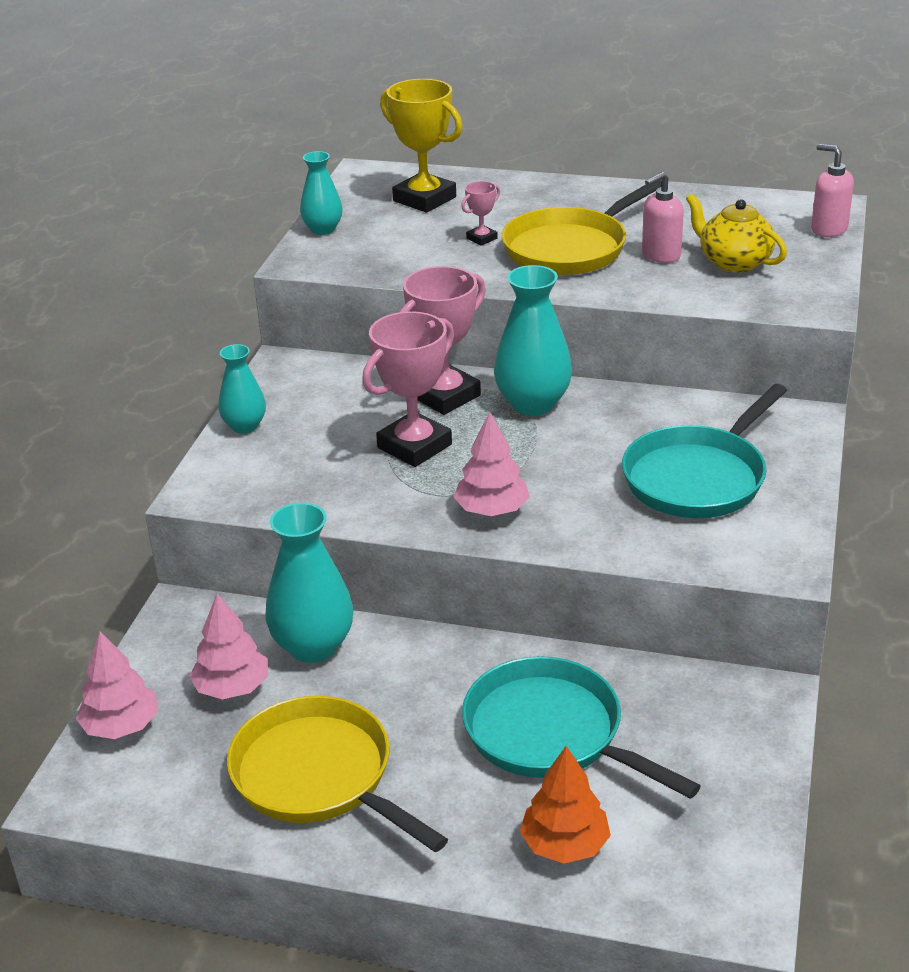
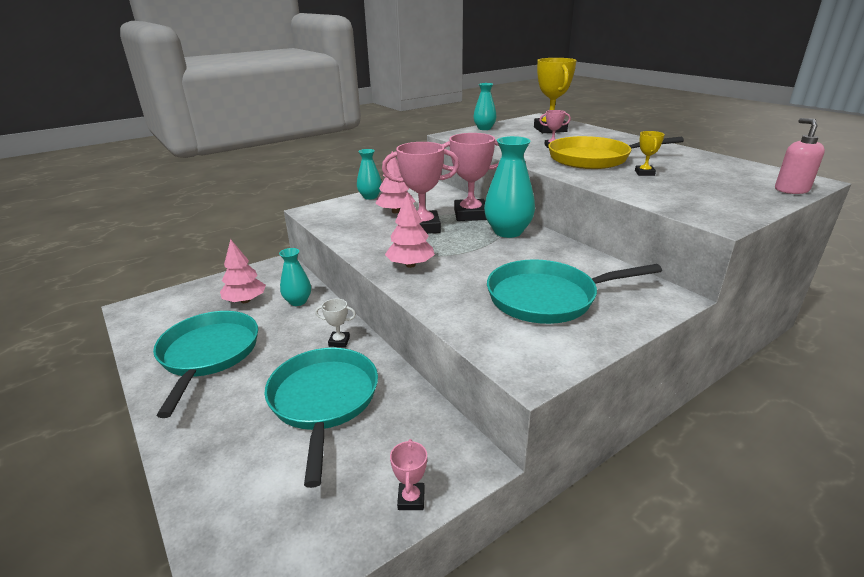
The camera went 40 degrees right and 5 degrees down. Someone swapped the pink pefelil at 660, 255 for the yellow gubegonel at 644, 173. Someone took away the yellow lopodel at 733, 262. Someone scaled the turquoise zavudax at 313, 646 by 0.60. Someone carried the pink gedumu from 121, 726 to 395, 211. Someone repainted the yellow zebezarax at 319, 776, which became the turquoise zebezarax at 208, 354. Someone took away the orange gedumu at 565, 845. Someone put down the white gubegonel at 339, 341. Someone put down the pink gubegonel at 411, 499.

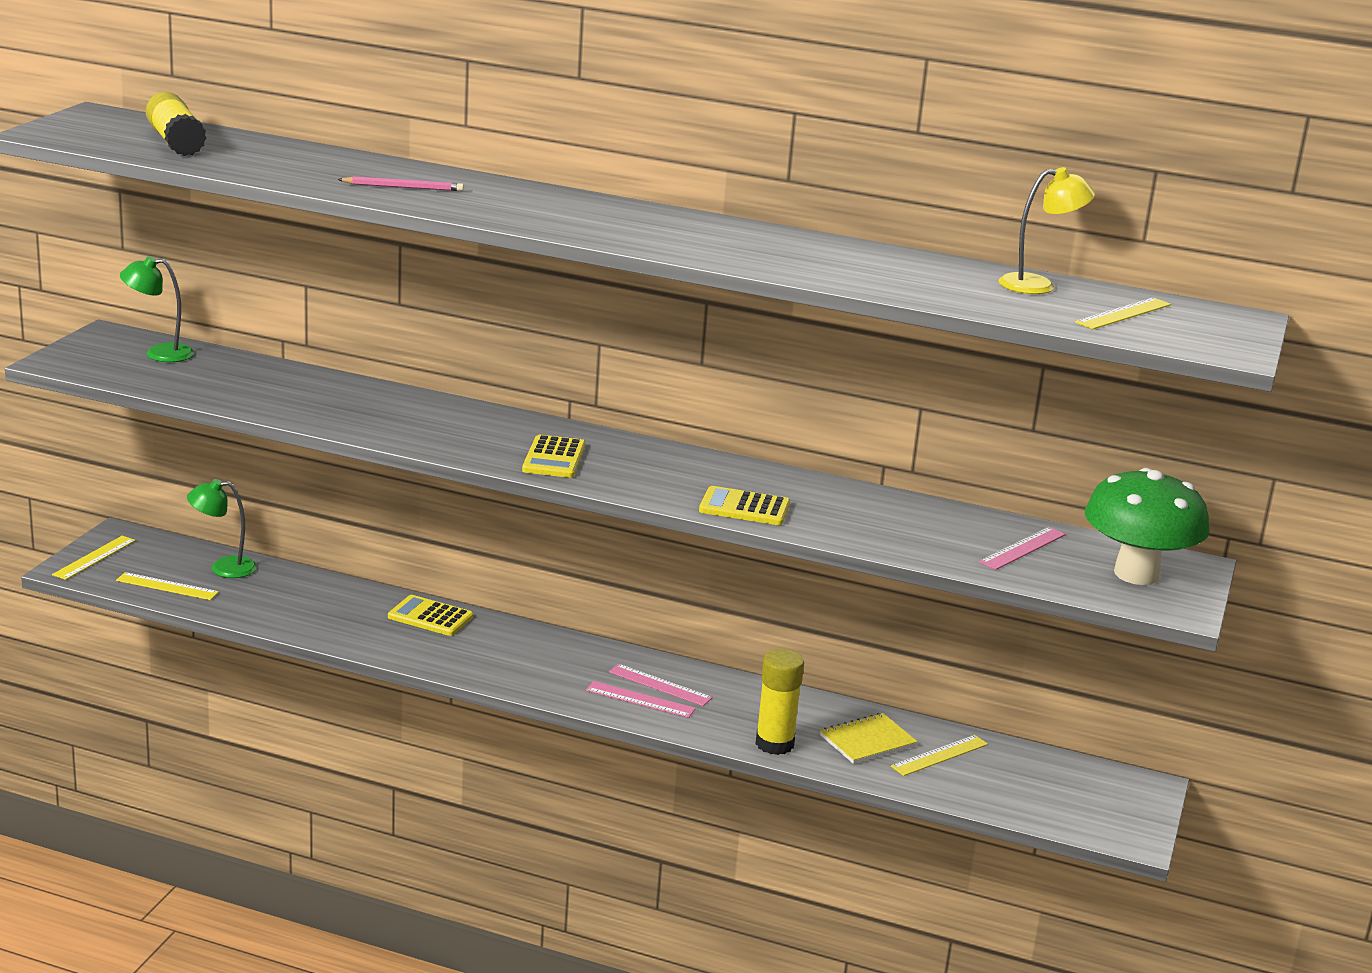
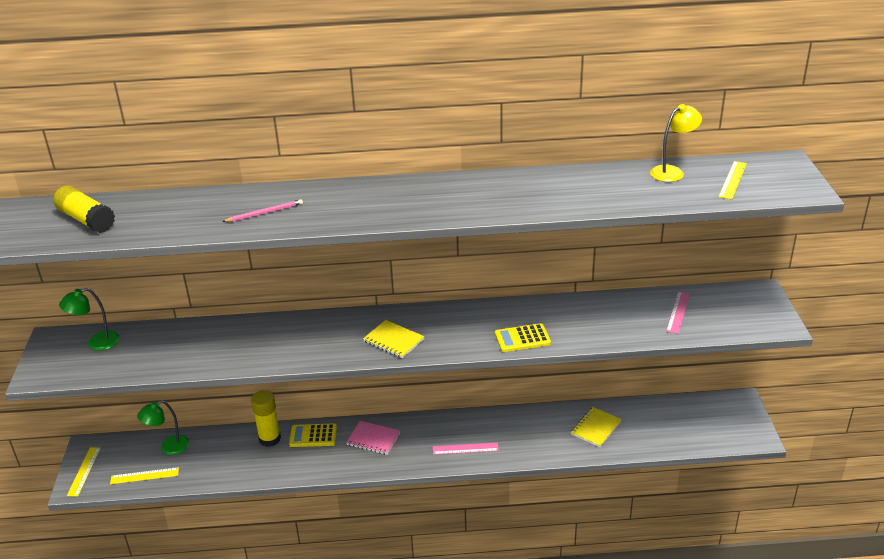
The camera went 20 degrees left and 10 degrees up. Someone swapped the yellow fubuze at 554, 458 for the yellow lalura at 393, 340. Someone took away the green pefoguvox at 1136, 574. Someone carried the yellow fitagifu from 774, 744 to 270, 439. Someone took away the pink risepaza at 660, 685. Someone took away the yellow risepaza at 940, 755. Someone put down the pink lalura at 373, 439.

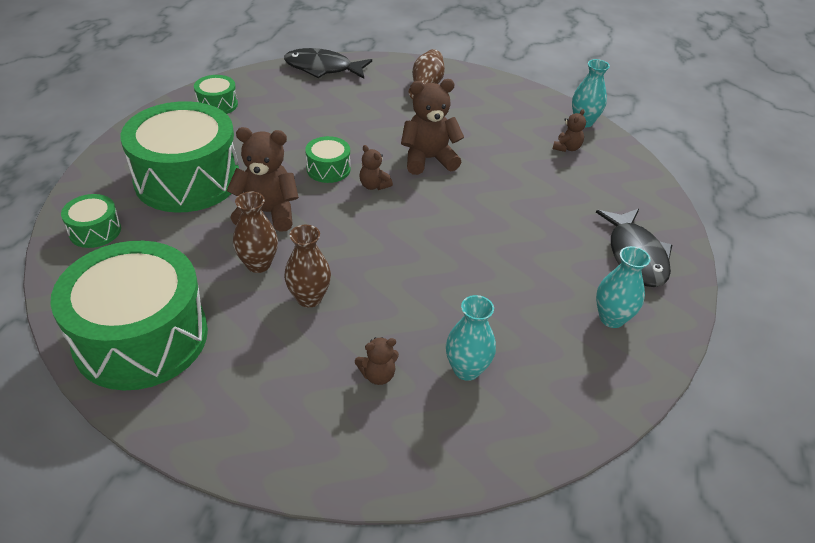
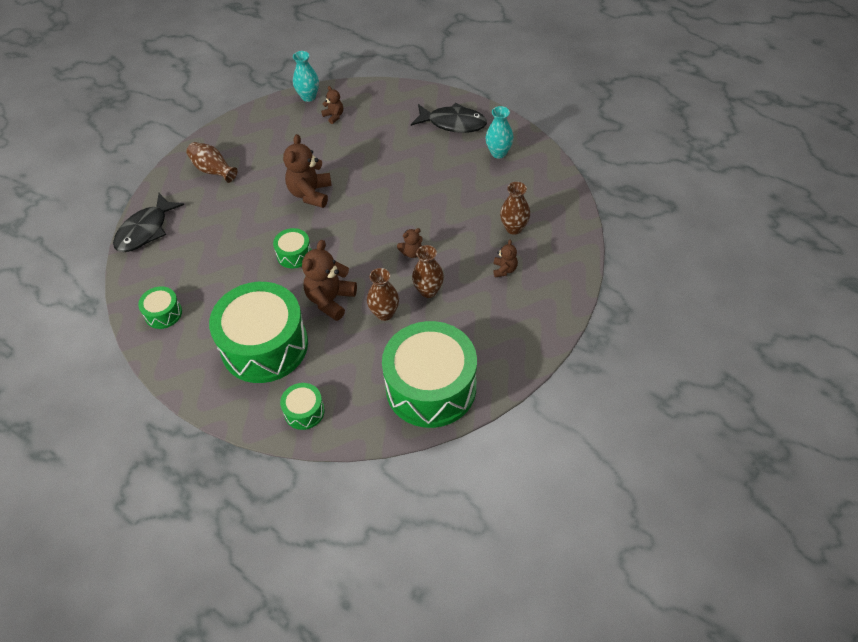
The camera went 65 degrees left and 10 degrees up. Someone carried the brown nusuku from 374, 185 to 411, 252. Someone repainted the turquoise zavudax at 466, 369, which became the brown zavudax at 514, 228.

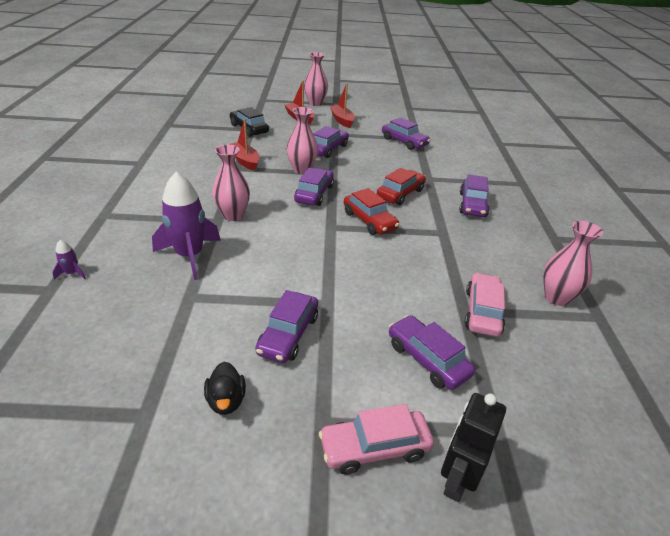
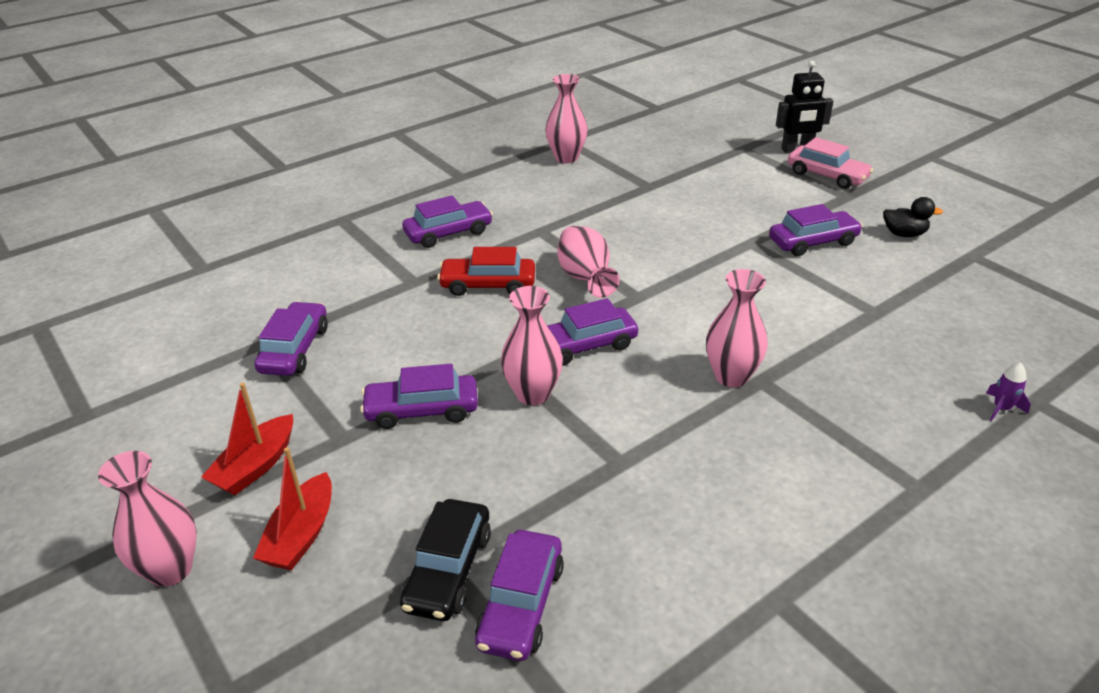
The camera went 125 degrees left and 0 degrees up. Someone took away the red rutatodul at 245, 161. Someone took away the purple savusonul at 190, 256. Someone swapped the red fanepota at 369, 221 for the pink zavudax at 585, 279. Someone took away the pink fanepota at 482, 312. Someone carried the purple fanepota from 427, 359 to 521, 605. Someone rotated the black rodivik at 226, 401 by 60 degrees clockwise.

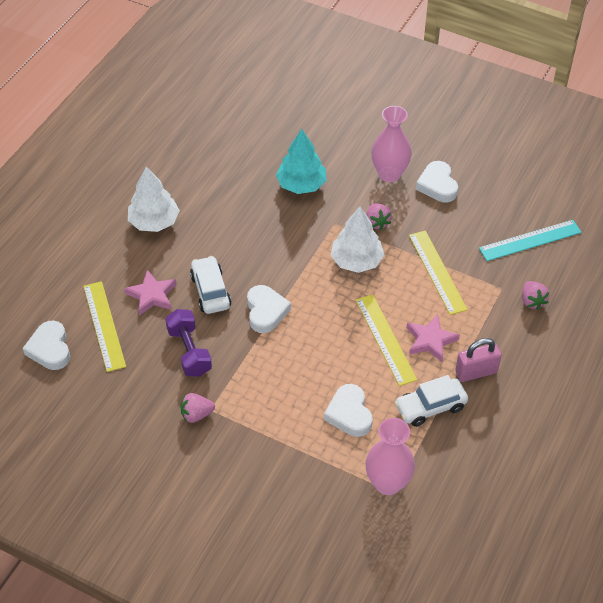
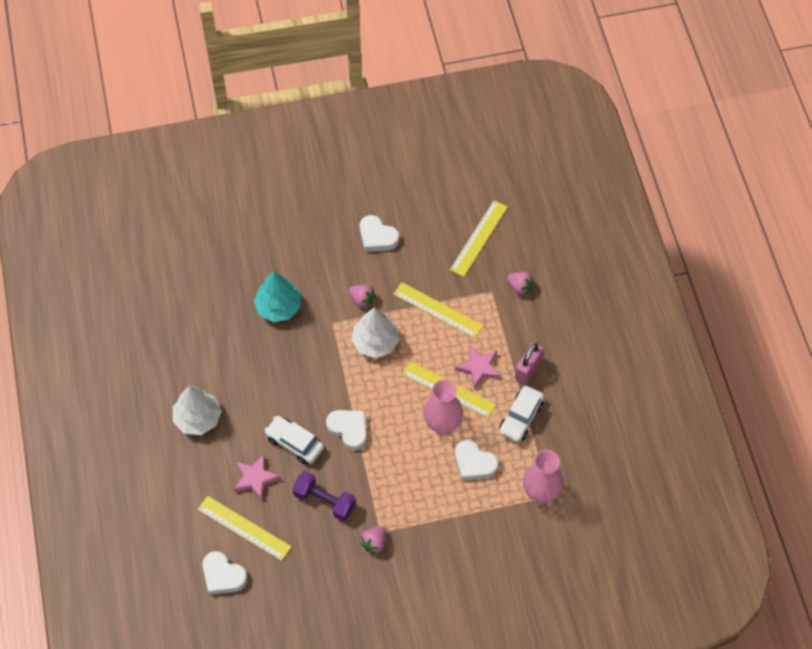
The camera went 40 degrees left and 10 degrees up. Someone carried the pink zavudax from 389, 174 to 442, 424. Someone repainted the turquoise risepaza at 530, 240, which became the yellow risepaza at 479, 238.

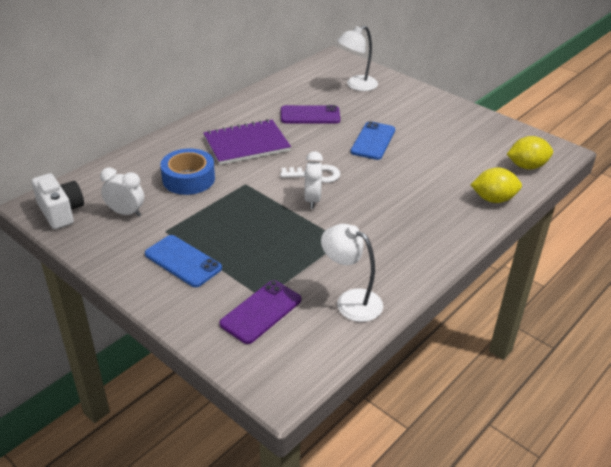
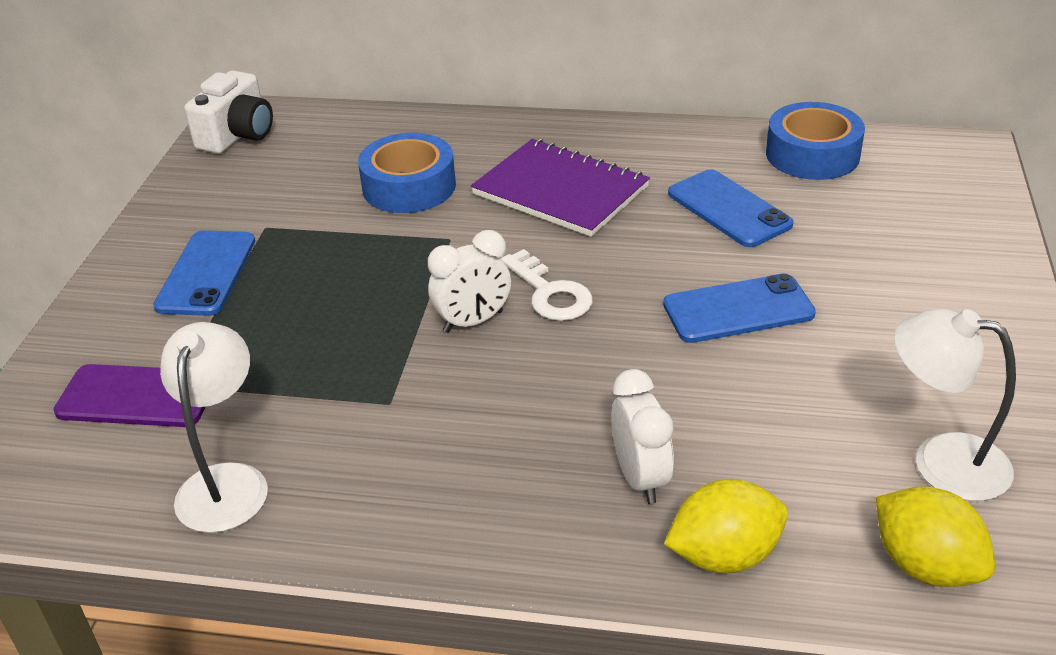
The camera went 60 degrees right and 0 degrees up. Someone carried the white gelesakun from 356, 85 to 941, 461. Someone repainted the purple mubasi at 310, 115, which became the blue mubasi at 729, 209. Someone carried the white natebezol from 126, 213 to 640, 478. Someone rotated the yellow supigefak at 493, 199 by 75 degrees counterclockwise. Someone put down the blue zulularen at 812, 154.

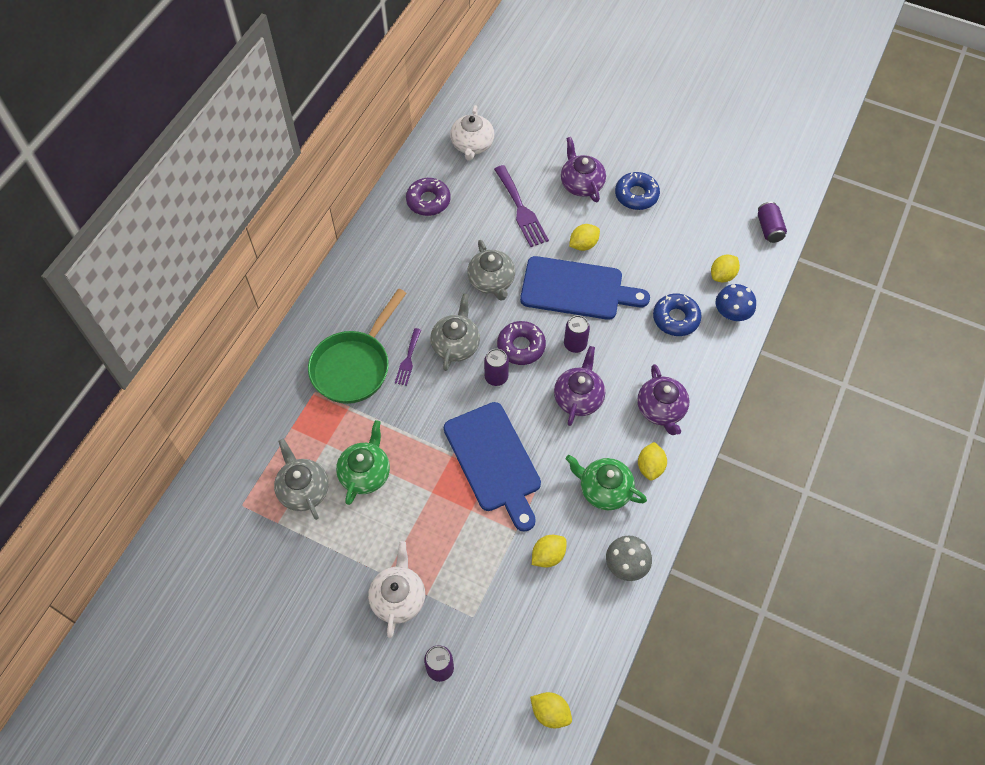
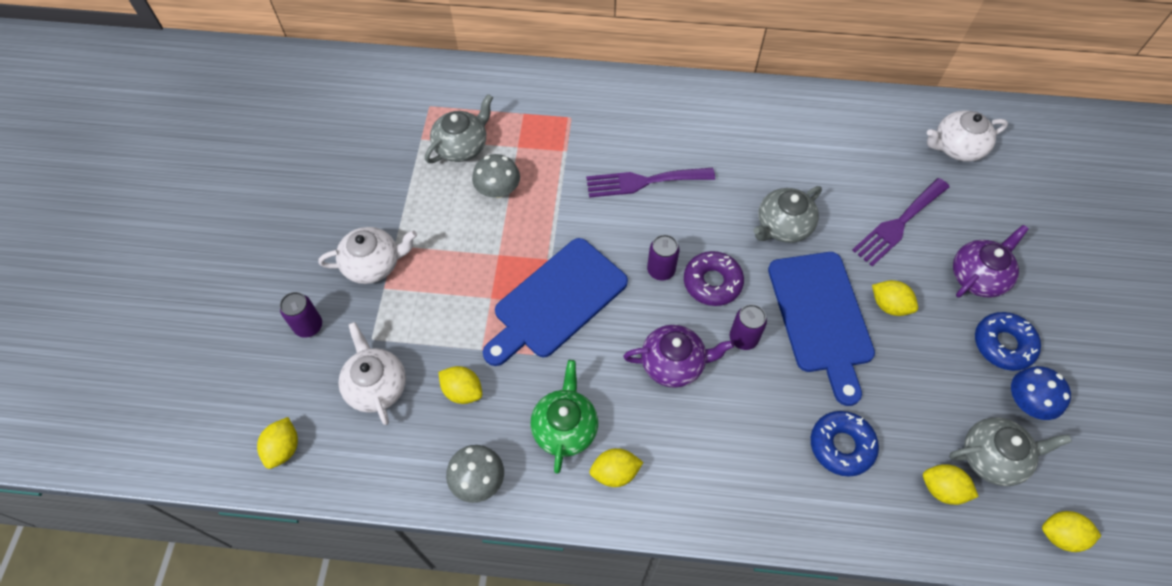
The camera went 70 degrees right and 0 degrees up. Someone took away the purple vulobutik at 428, 201. Someone swapped the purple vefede at 769, 229 for the yellow supigefak at 1060, 535. Someone carried the blue pefoguvox from 731, 313 to 1027, 402. Someone took away the green zebezarax at 354, 366. Someone carried the grey lopodel from 456, 344 to 993, 457. Someone scaled the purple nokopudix at 408, 359 by 1.73. Someone took away the purple lopodel at 661, 409. Someone swapped the green lopodel at 365, 473 for the grey pefoguvox at 498, 190. Someone put down the white lopodel at 376, 386.

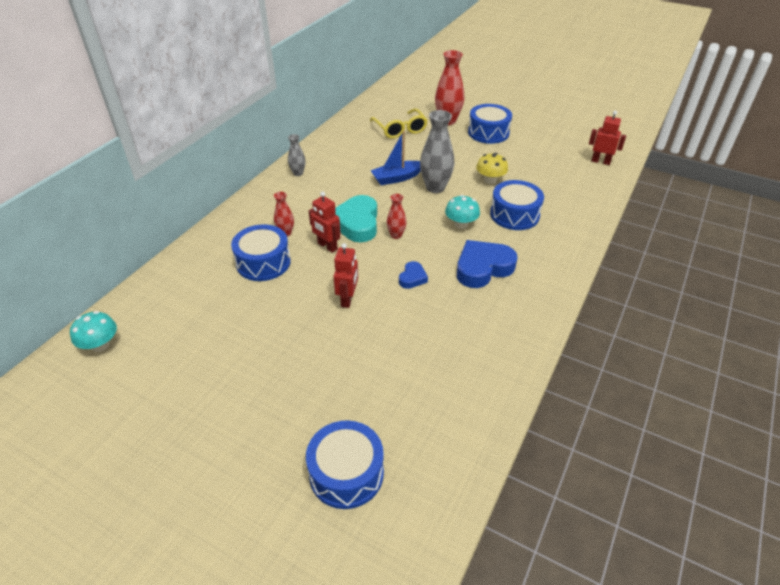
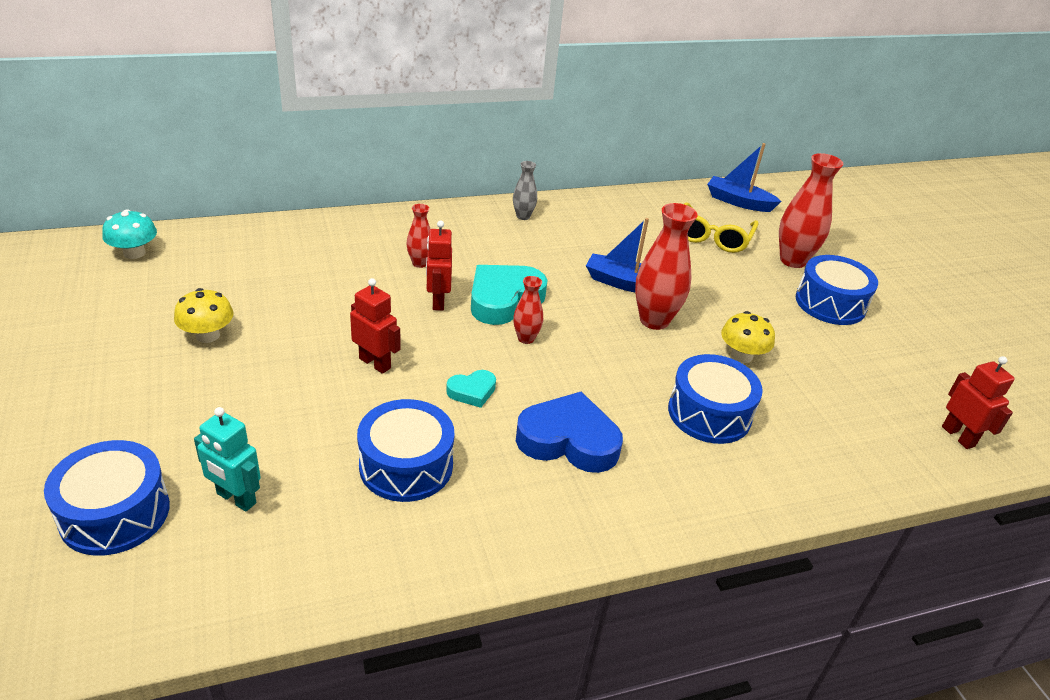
The camera went 40 degrees right and 5 degrees down. Someone repainted the grey zavudax at 435, 187, which became the red zavudax at 654, 320. Someone took away the turquoise pefoguvox at 461, 224. Someone carried the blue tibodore from 263, 262 to 406, 465. Someone rotated the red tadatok at 348, 299 by 105 degrees counterclockwise. Someone repainted the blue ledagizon at 412, 278, which became the turquoise ledagizon at 472, 391. Someone put down the blue rutatodul at 738, 202. Someone put down the yellow pefoguvox at 207, 335. Someone put down the turquoise tadatok at 236, 498.

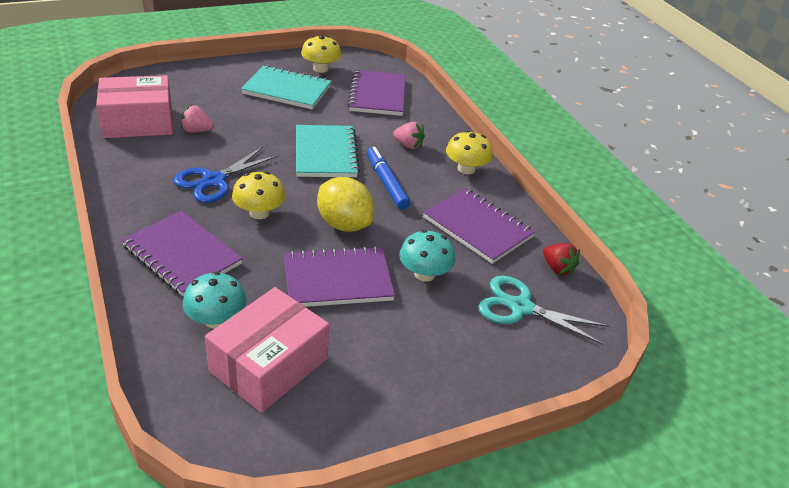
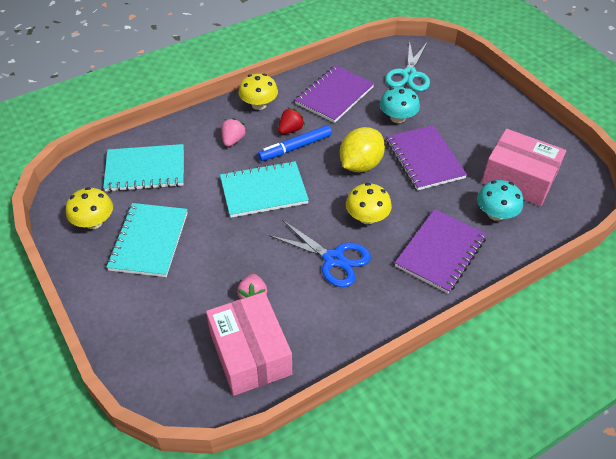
The camera went 95 degrees left and 10 degrees up. Someone repainted the purple lalura at 377, 95, which became the turquoise lalura at 145, 170. Someone carried the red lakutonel from 557, 268 to 290, 130.

